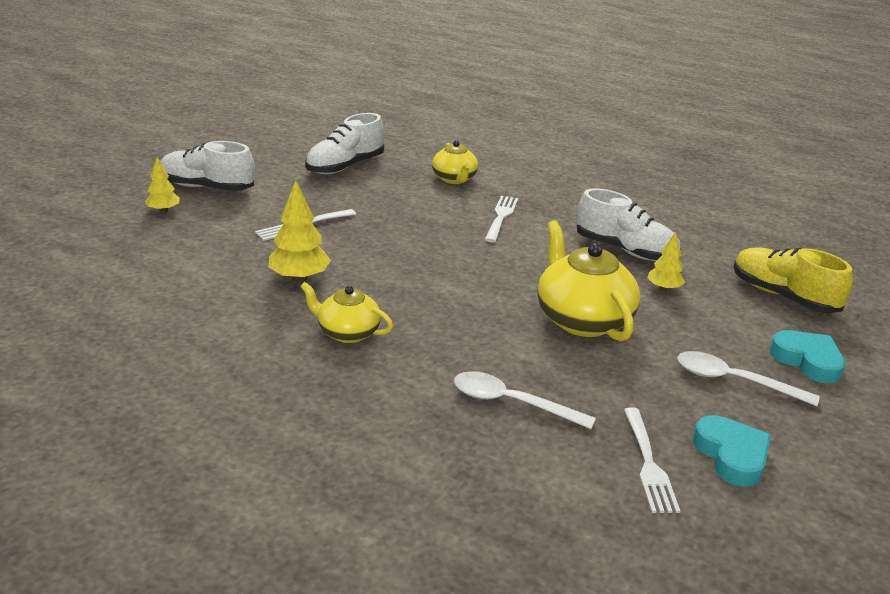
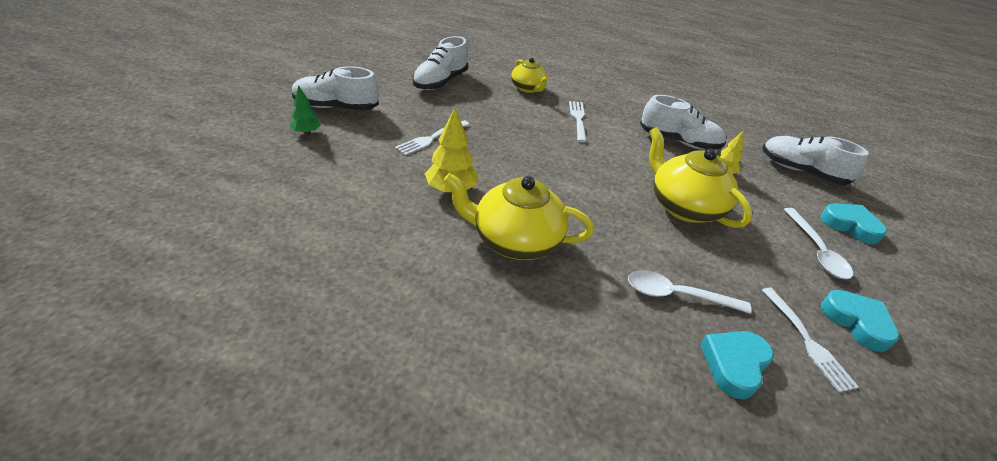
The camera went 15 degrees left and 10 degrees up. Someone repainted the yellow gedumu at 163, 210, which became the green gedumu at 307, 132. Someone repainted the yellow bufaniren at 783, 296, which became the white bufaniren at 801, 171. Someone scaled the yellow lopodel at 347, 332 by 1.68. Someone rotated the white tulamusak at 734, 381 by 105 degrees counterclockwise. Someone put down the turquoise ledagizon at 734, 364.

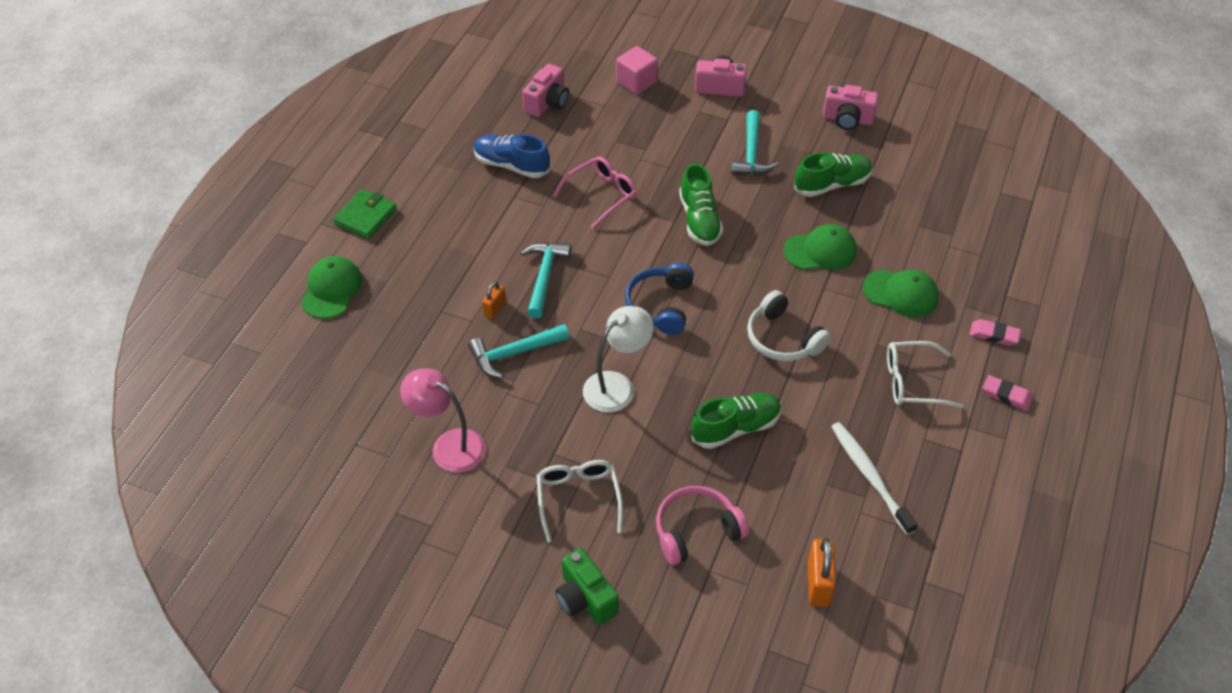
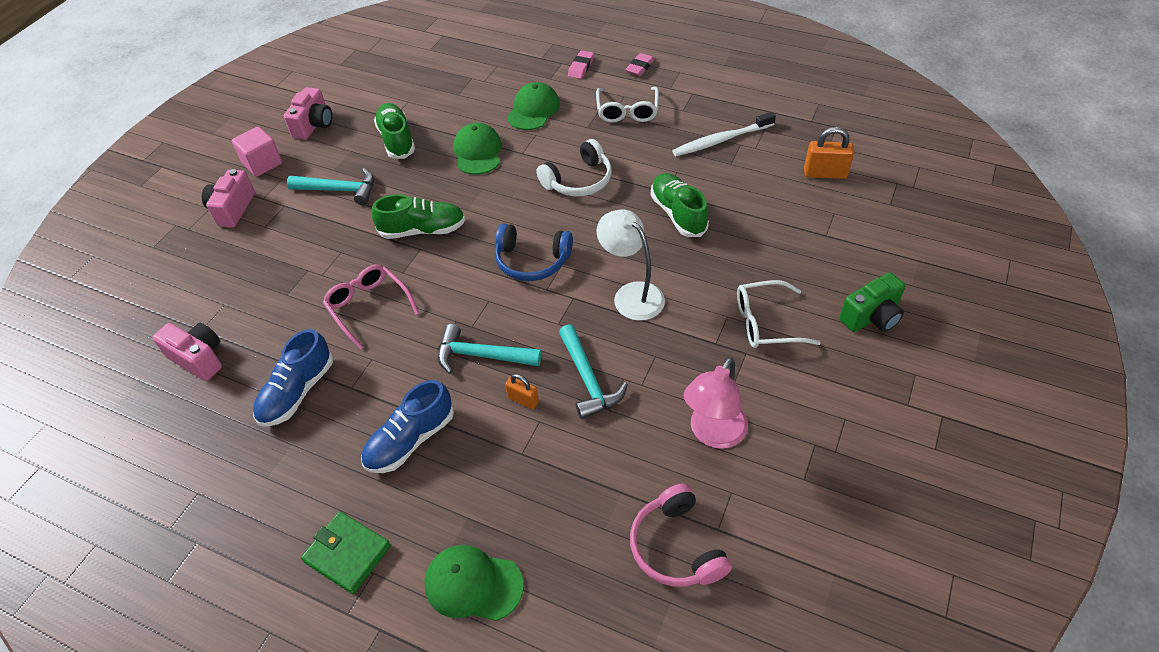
The camera went 85 degrees left and 0 degrees up. Someone carried the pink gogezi from 636, 82 to 262, 163. Someone carried the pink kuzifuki from 696, 531 to 676, 547. Someone put down the blue bufaniren at 410, 440.

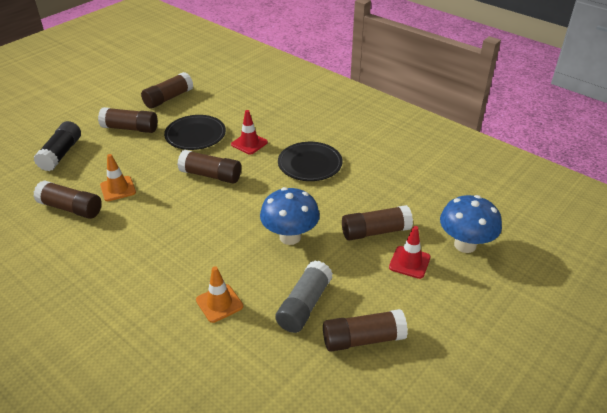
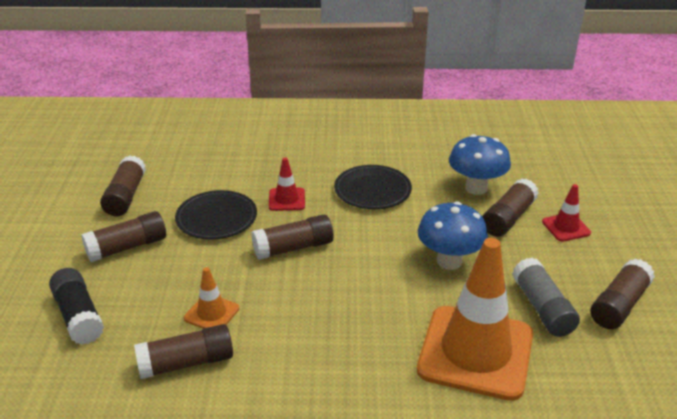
The camera went 40 degrees left and 5 degrees down. Someone carried the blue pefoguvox from 465, 245 to 476, 188. Someone scaled the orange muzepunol at 219, 303 by 2.27.

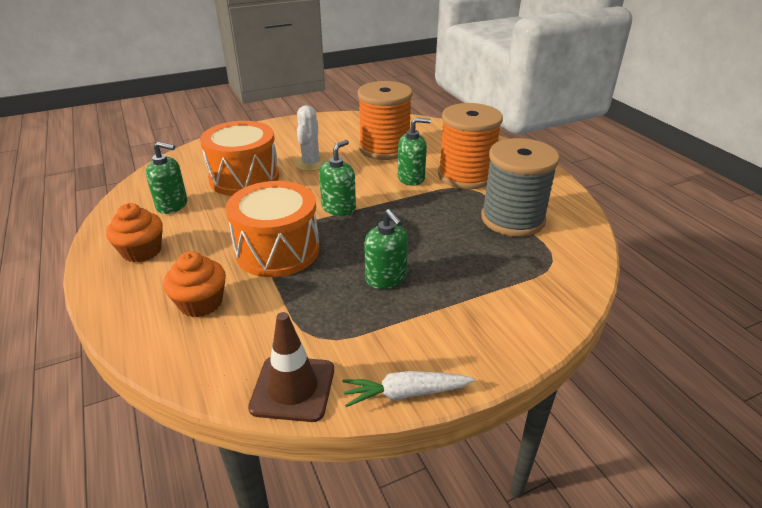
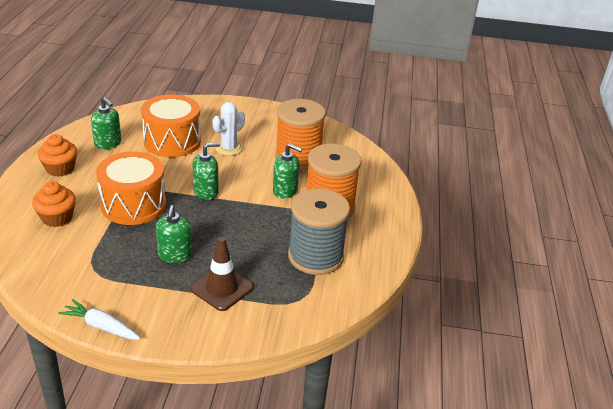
The camera went 30 degrees right and 0 degrees up. Someone carried the brown muzepunol from 293, 388 to 222, 288.

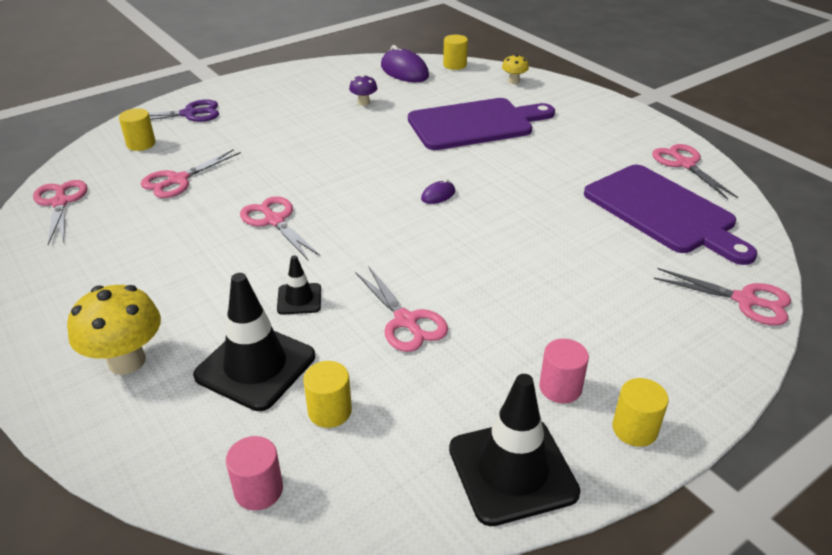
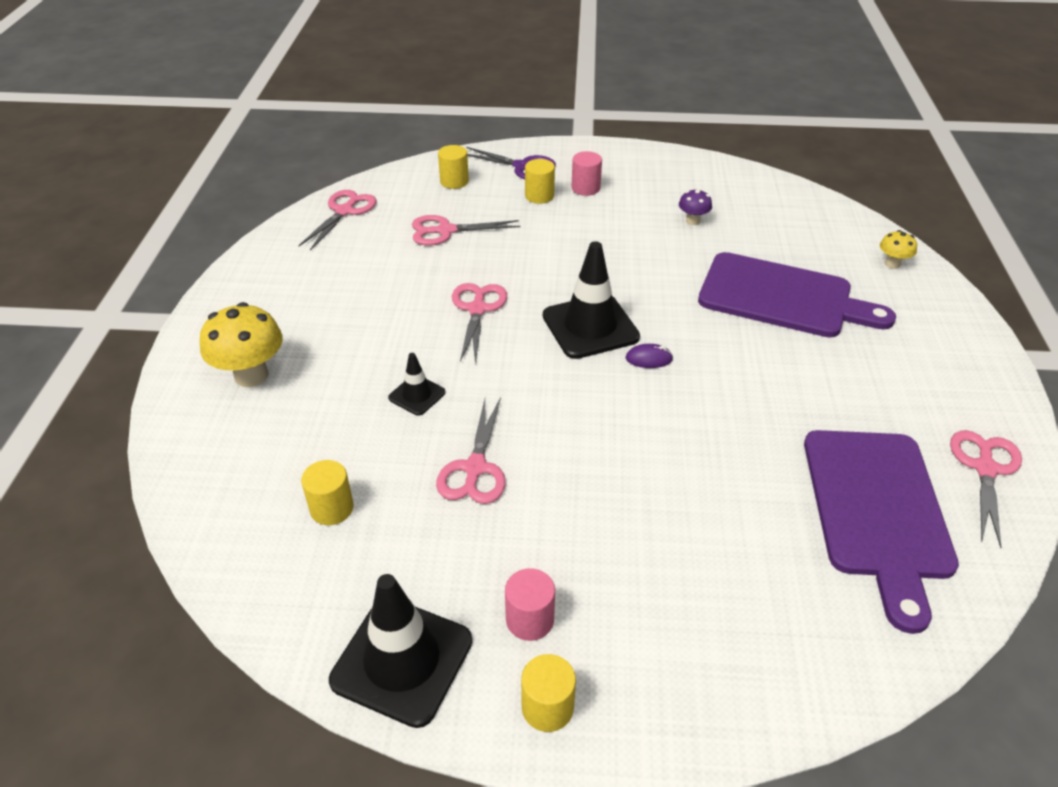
The camera went 40 degrees right and 5 degrees up. Someone carried the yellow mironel from 455, 65 to 539, 196. Someone took away the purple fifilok at 404, 71. Someone took away the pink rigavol at 745, 300. Someone carried the black muzepunol from 255, 366 to 590, 326. Someone carried the pink mironel from 258, 490 to 585, 188.

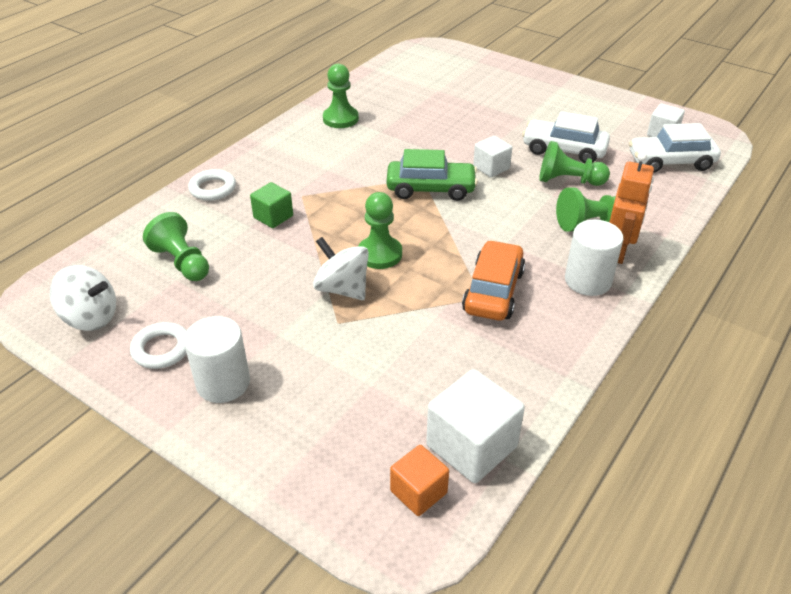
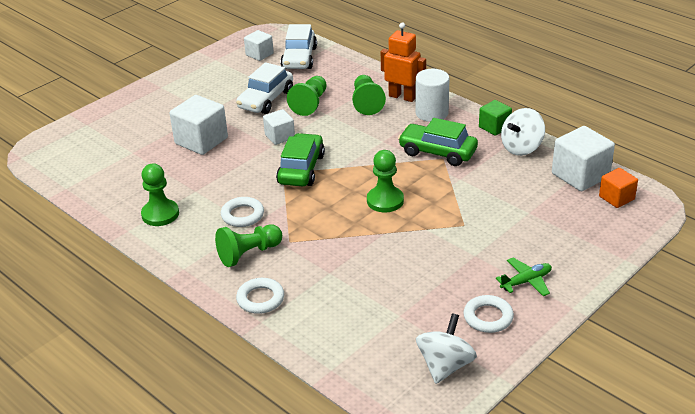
The camera went 80 degrees left and 5 degrees down. Someone carried the green gogezi from 273, 217 to 494, 127. Someone carried the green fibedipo from 182, 262 to 249, 254. Someone carried the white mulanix from 342, 289 to 521, 148. Someone repainted the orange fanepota at 493, 291, which became the green fanepota at 437, 152. Someone swapped the white mironel at 223, 383 for the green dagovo at 526, 281. Someone put down the white gogezi at 201, 141. Someone put down the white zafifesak at 242, 215.

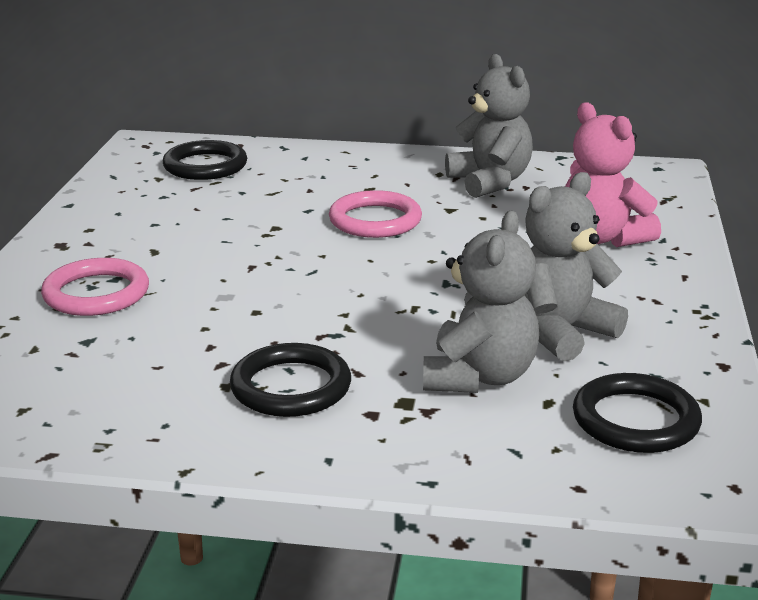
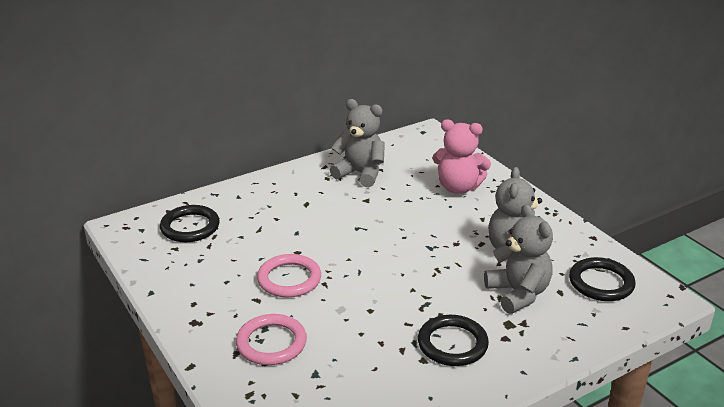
The camera went 40 degrees left and 5 degrees up. Someone carried the pink zafifesak from 375, 220 to 289, 279.

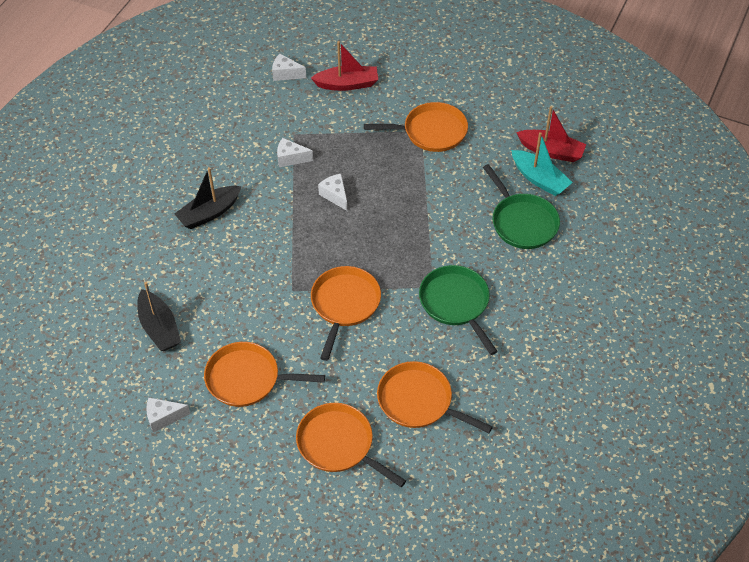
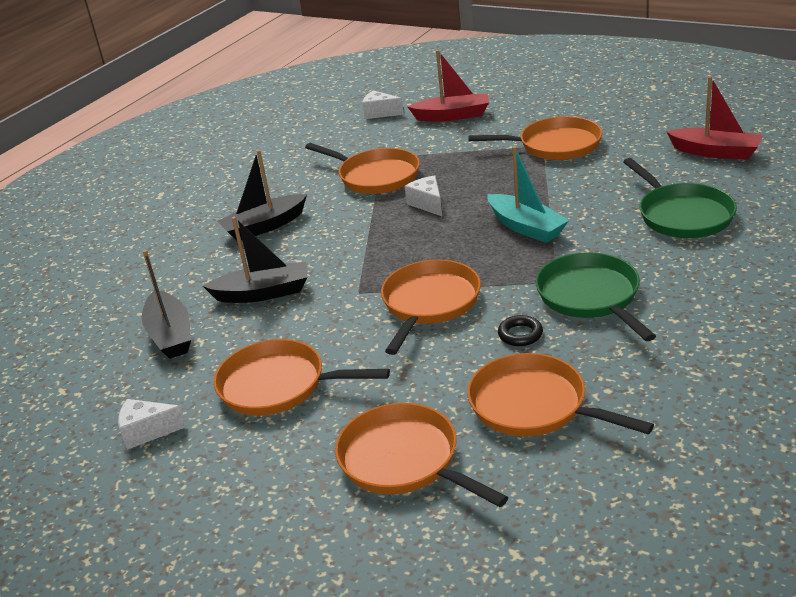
The camera went 10 degrees right and 20 degrees down. Someone carried the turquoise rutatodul from 539, 179 to 526, 227. Someone swapped the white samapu at 290, 158 for the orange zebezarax at 375, 176. Someone put down the black rutatodul at 263, 293. Someone put down the black zafifesak at 520, 334.

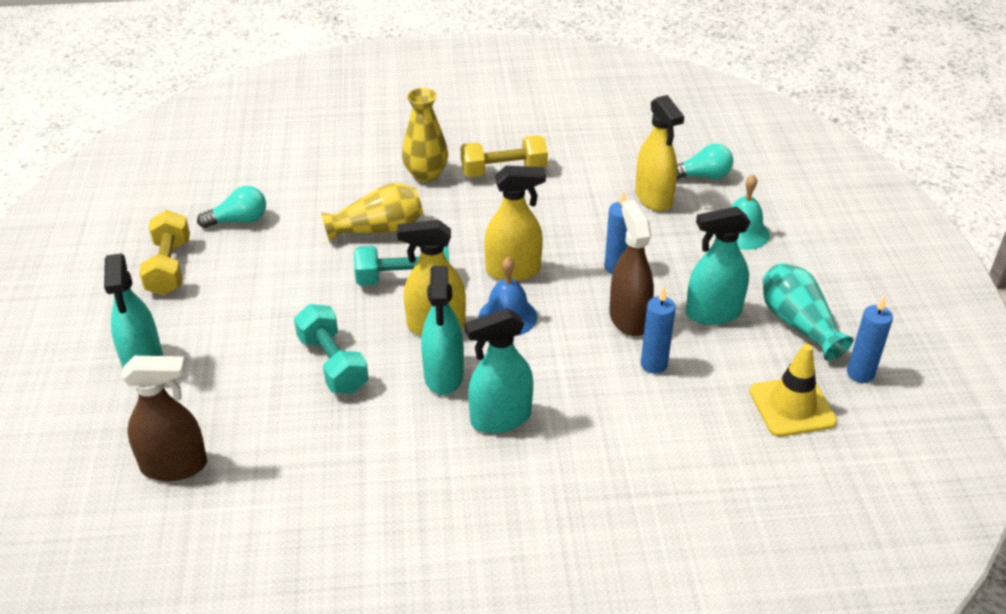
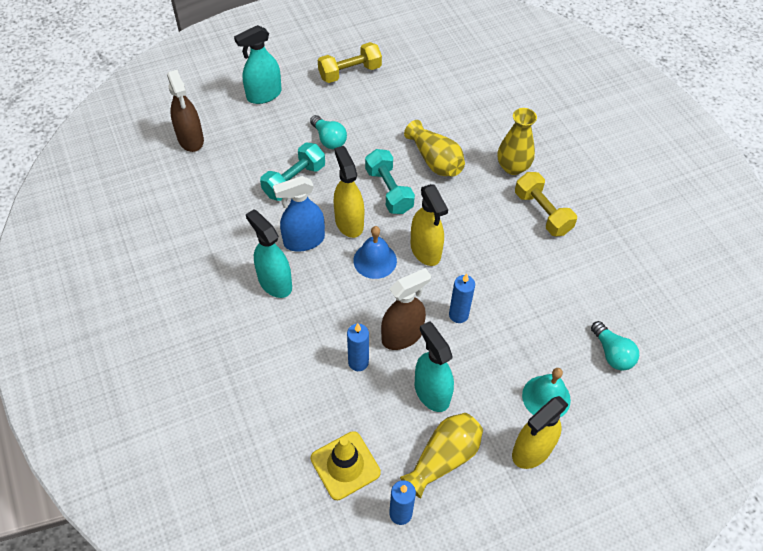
The camera went 70 degrees right and 15 degrees up. Someone carried the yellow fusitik from 653, 198 to 532, 450. Someone carried the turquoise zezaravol from 239, 220 to 329, 139. Someone repainted the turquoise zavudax at 798, 324, which became the yellow zavudax at 443, 458. Someone repainted the turquoise fusitik at 443, 375, which became the blue fusitik at 304, 241.

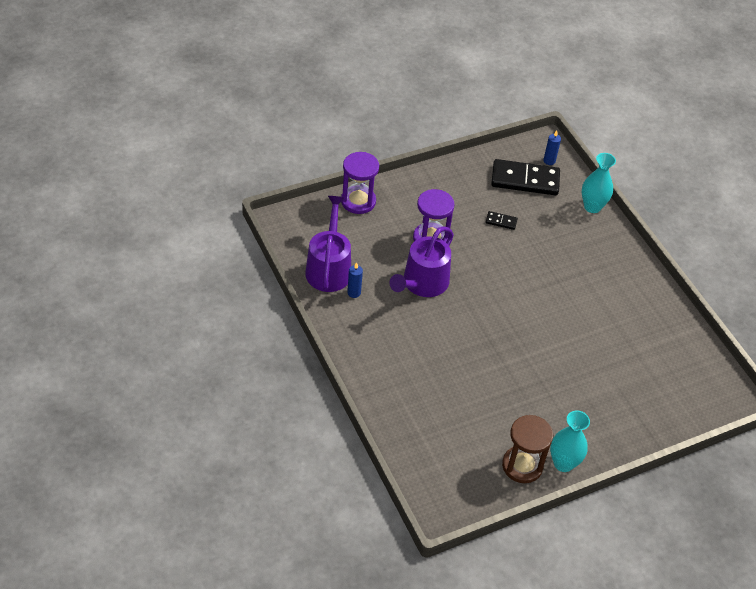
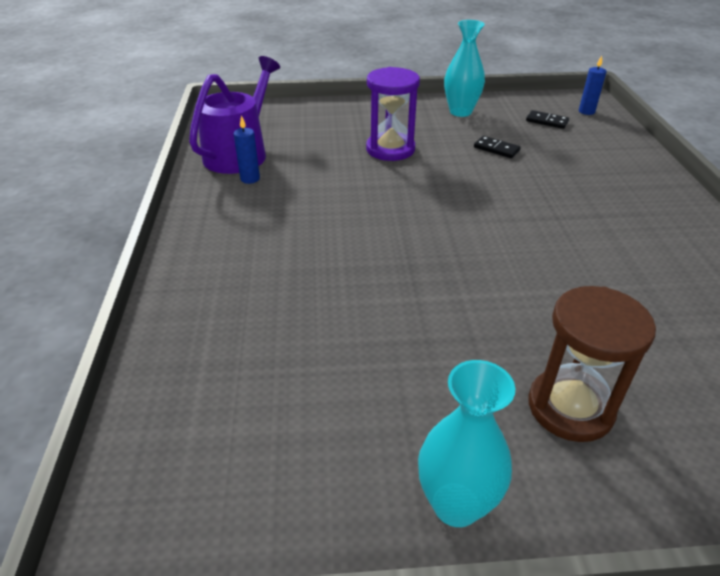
The camera went 25 degrees right and 10 degrees down. Someone took away the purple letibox at 358, 201. Someone carried the turquoise zavudax from 592, 207 to 460, 112. Someone scaled the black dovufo at 525, 180 by 0.44. Someone took away the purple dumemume at 422, 283. Someone carried the brown letibox from 522, 466 to 570, 407.

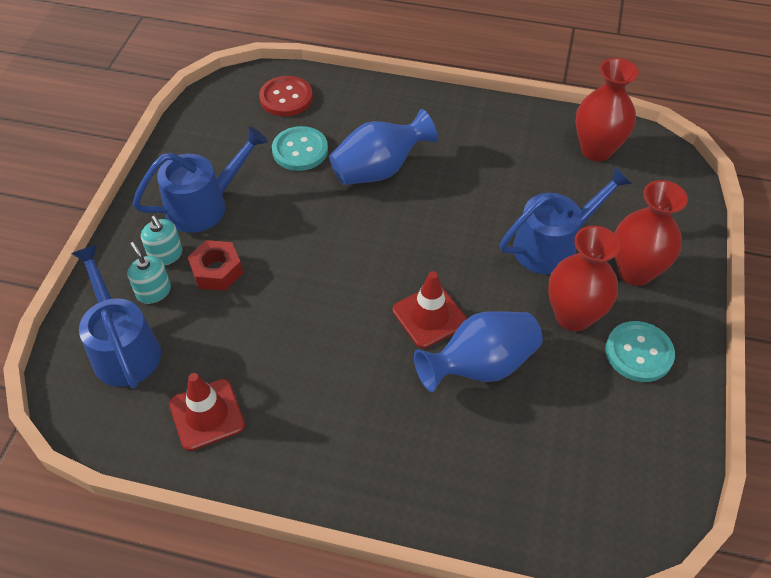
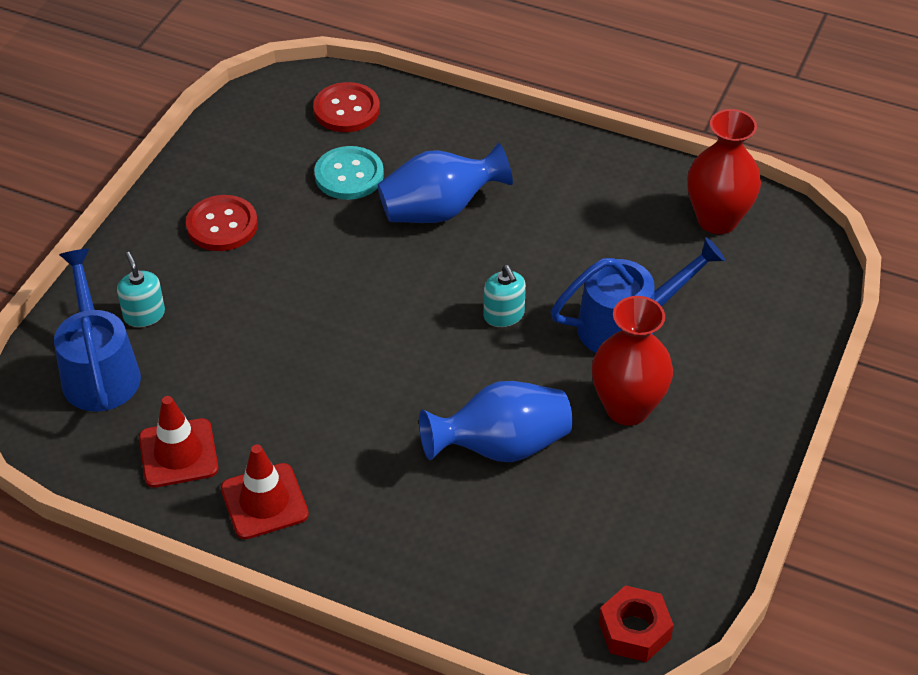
The camera went 10 degrees right and 5 degrees down. Someone swapped the blue dumemume at 205, 205 for the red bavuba at 222, 225. Someone took away the red zavudax at 635, 271. Someone carried the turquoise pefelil from 166, 255 to 504, 315. Someone carried the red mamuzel from 217, 271 to 634, 630. Someone carried the red muzepunol from 429, 316 to 264, 501. Someone took away the turquoise bavuba at 638, 353.

